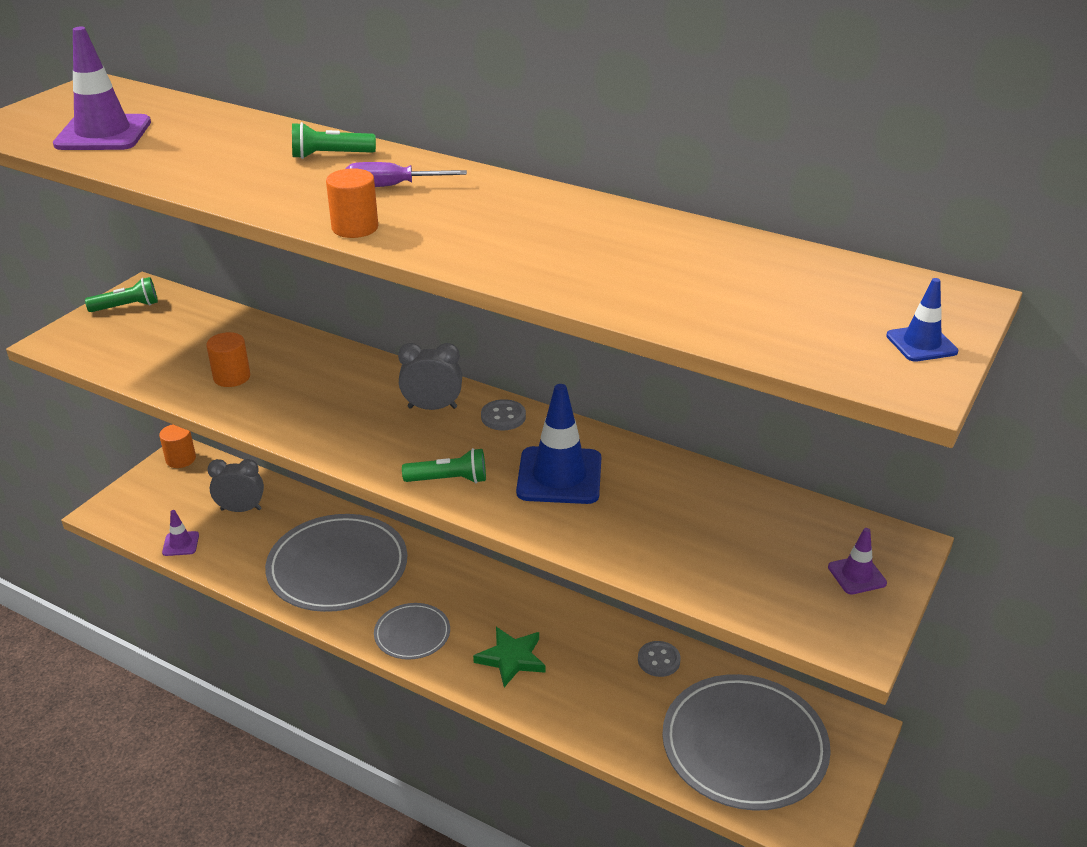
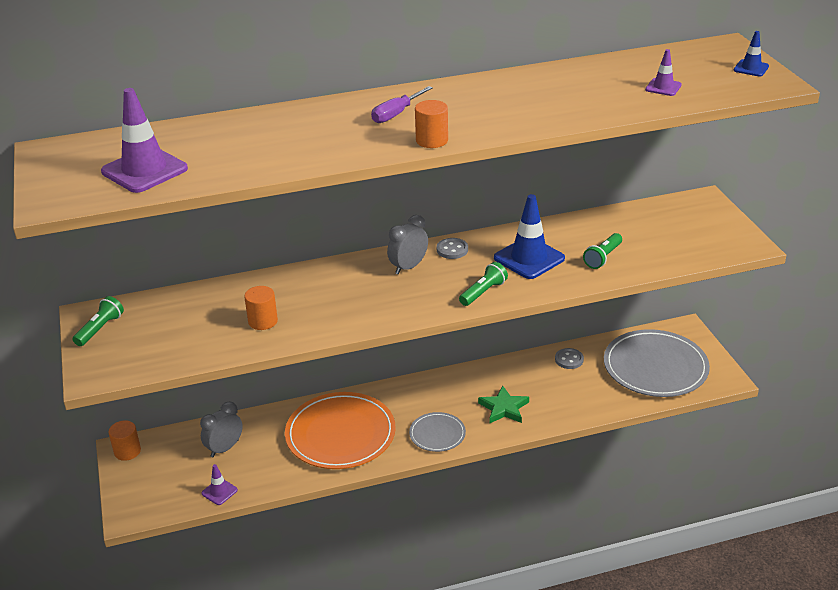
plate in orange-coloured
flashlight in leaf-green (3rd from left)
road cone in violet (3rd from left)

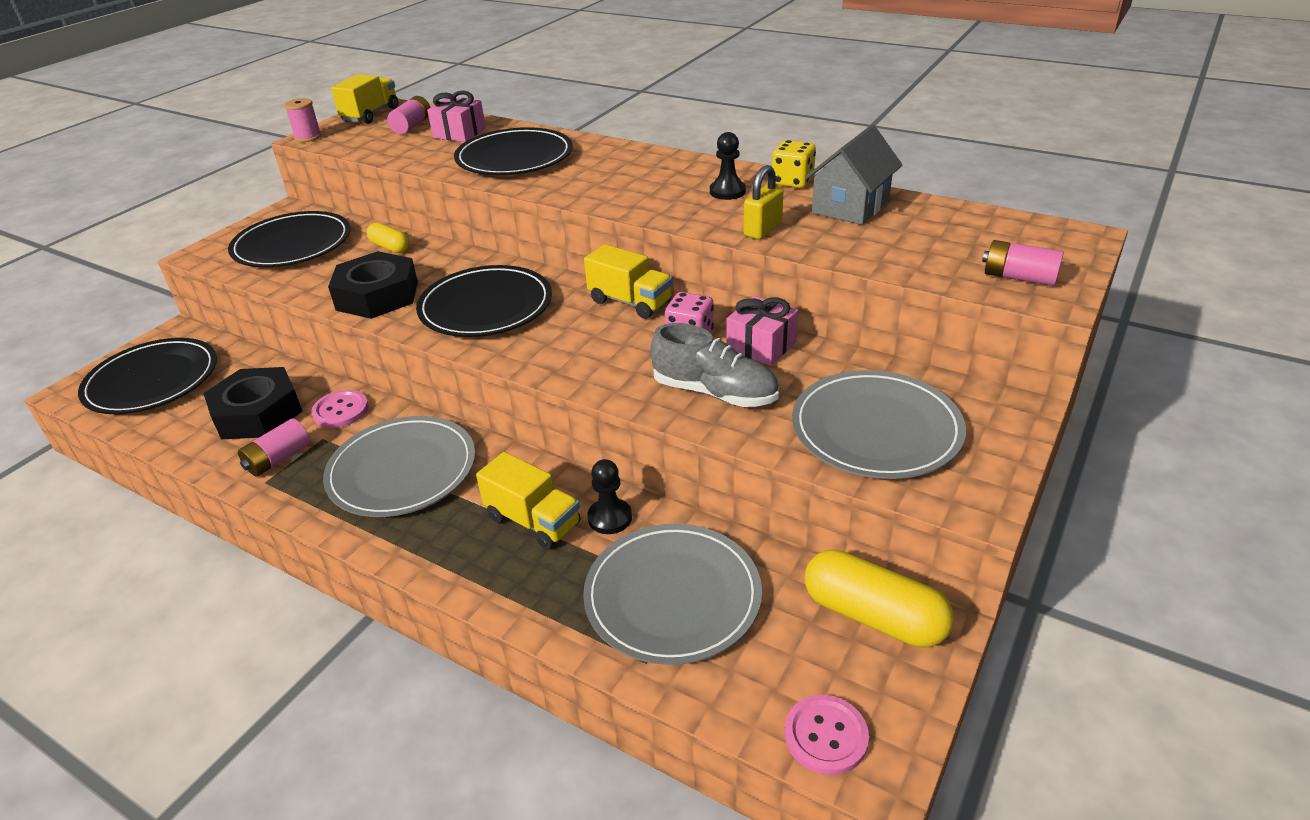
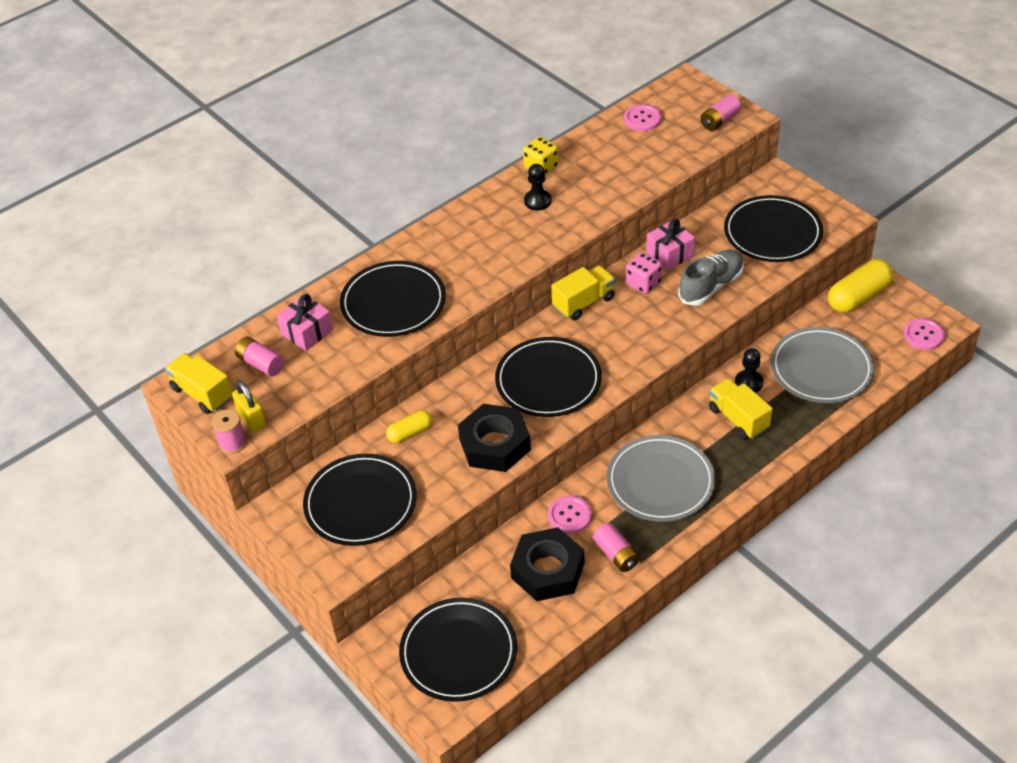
toy truck in yellow (3rd from left)
lock in yellow
plate in ebony (5th from left)
house in grey
shirt button in rosy (2nd from left)

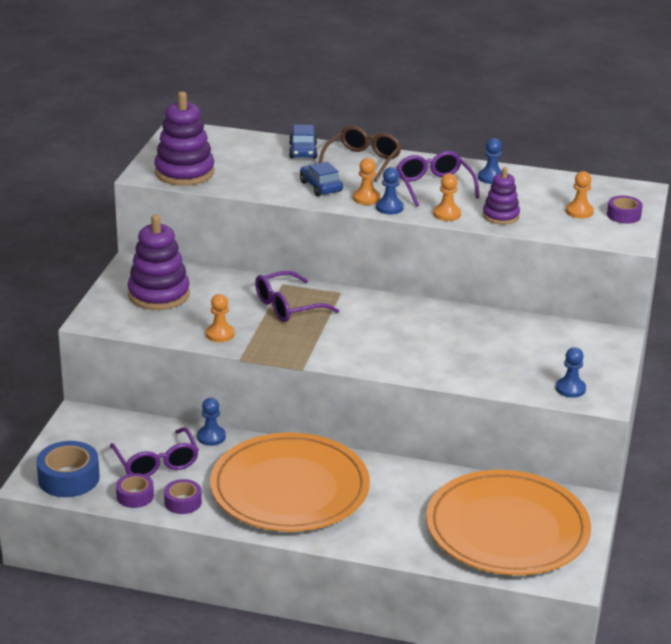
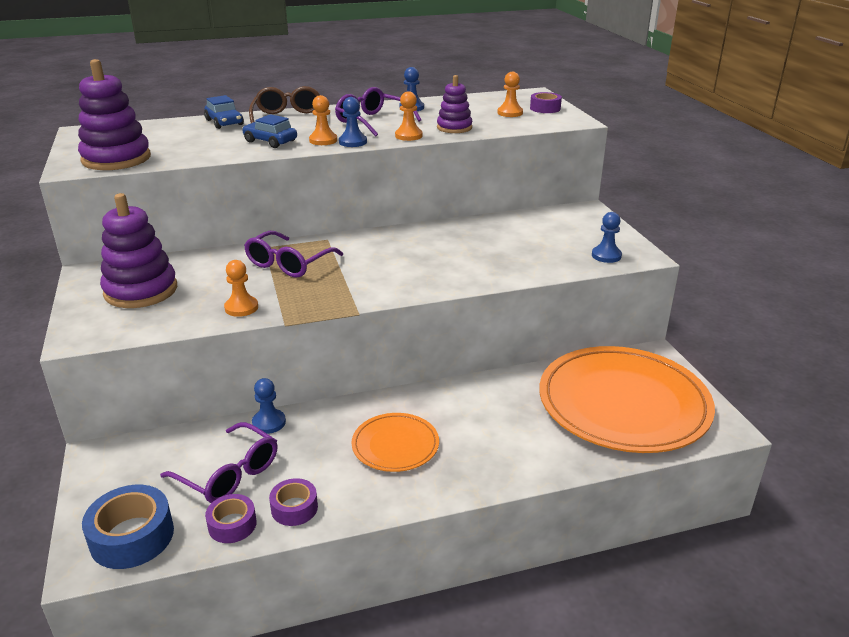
plate in orange-coloured (1st from left)

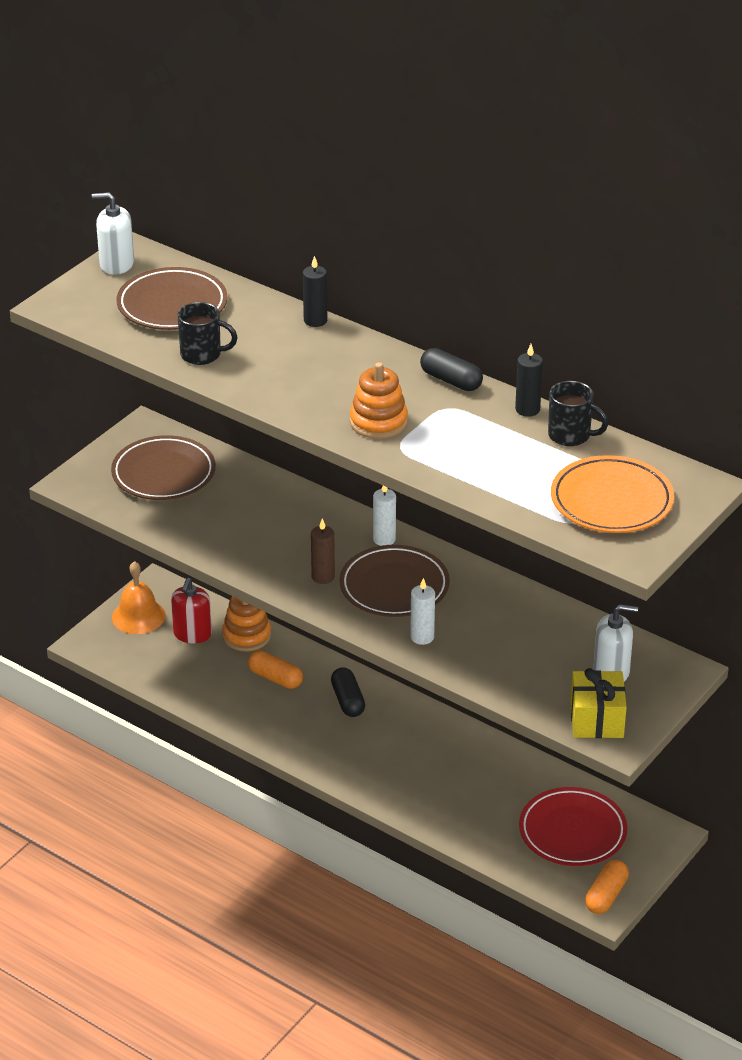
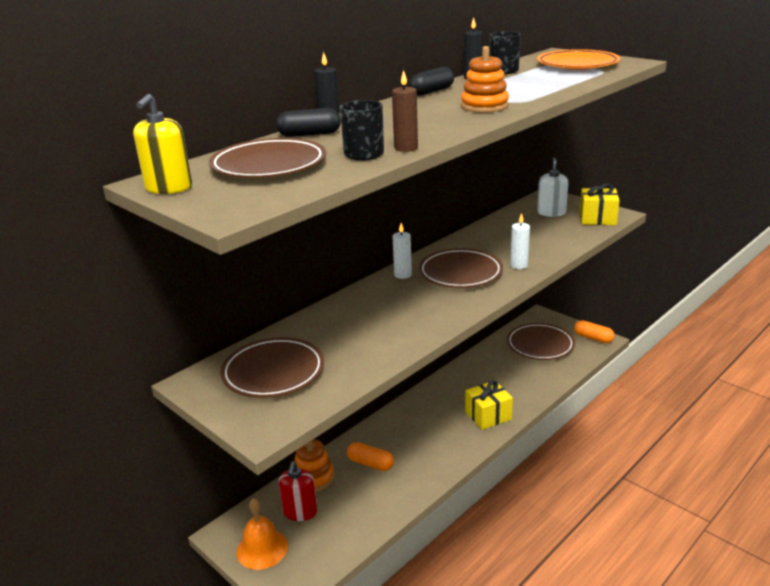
pump bottle in yellow
pump bottle in crimson
capsule in orange-coloured (1st from left)
pillar candle in russet
capsule in ebony (1st from left)
plate in russet (4th from left)
wrapped gift in yellow (1st from left)

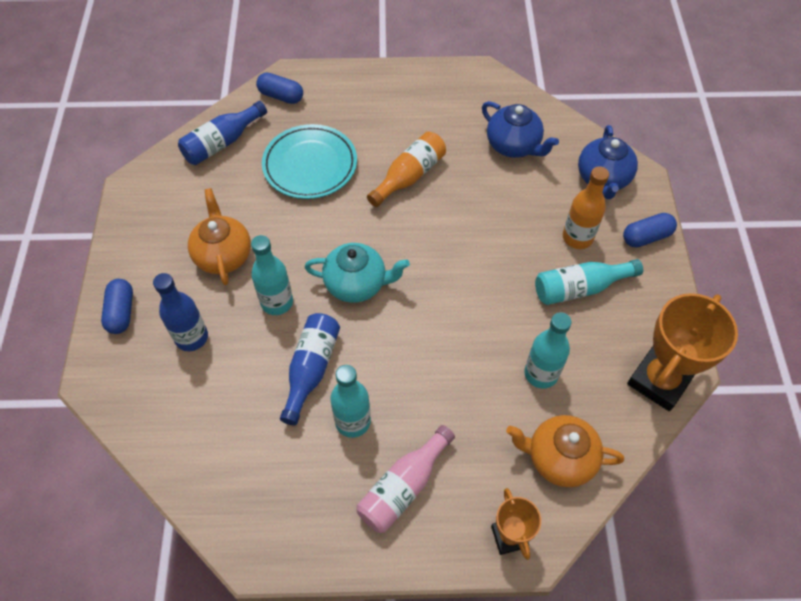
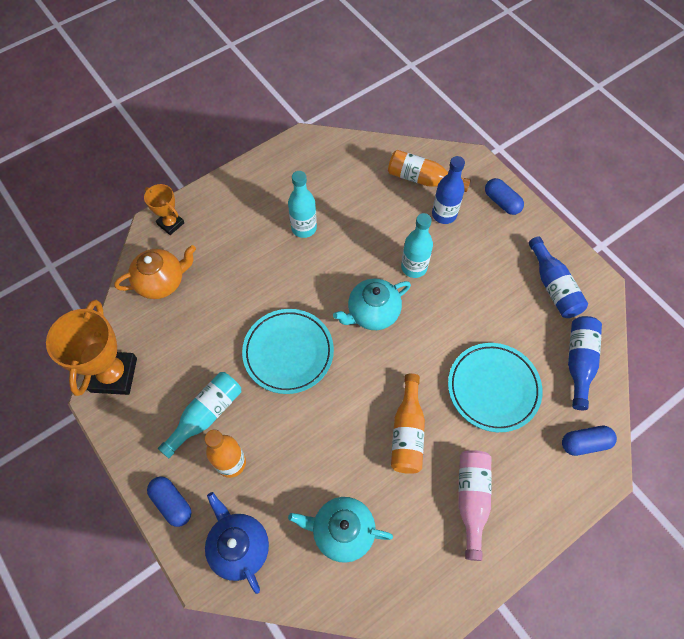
tea pot in orange-coloured (1st from left in the first image)
drink bottle in blue (2nd from left)
drink bottle in rosy
tea pot in aqua (1st from left)
drink bottle in aqua (3rd from left in the first image)
capsule in blue (1st from left)
plate in aqua (1st from left)
drink bottle in orange-coloured (3rd from left)

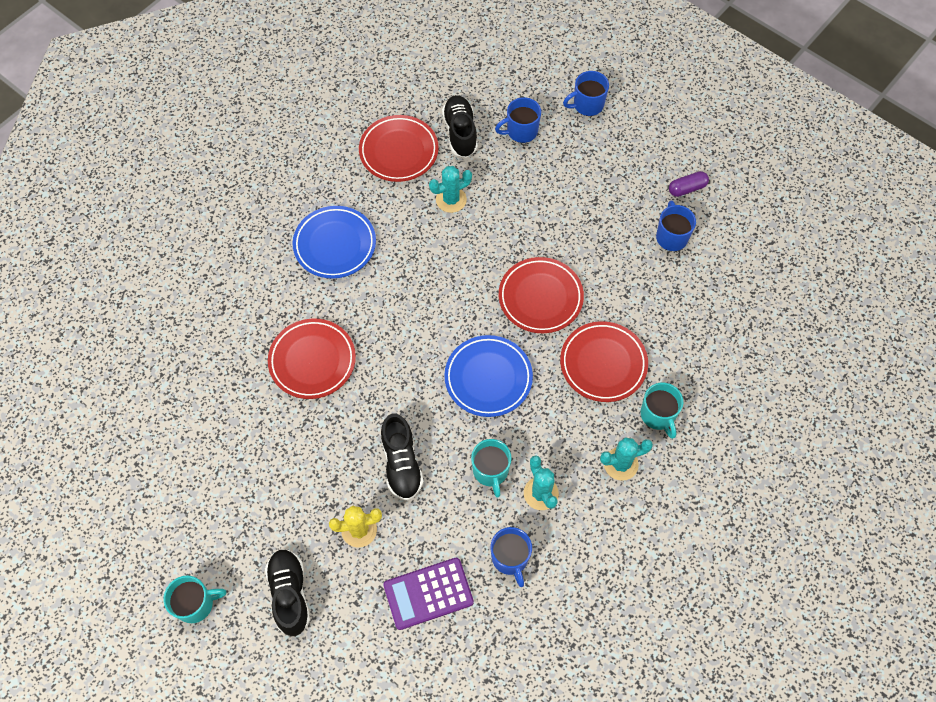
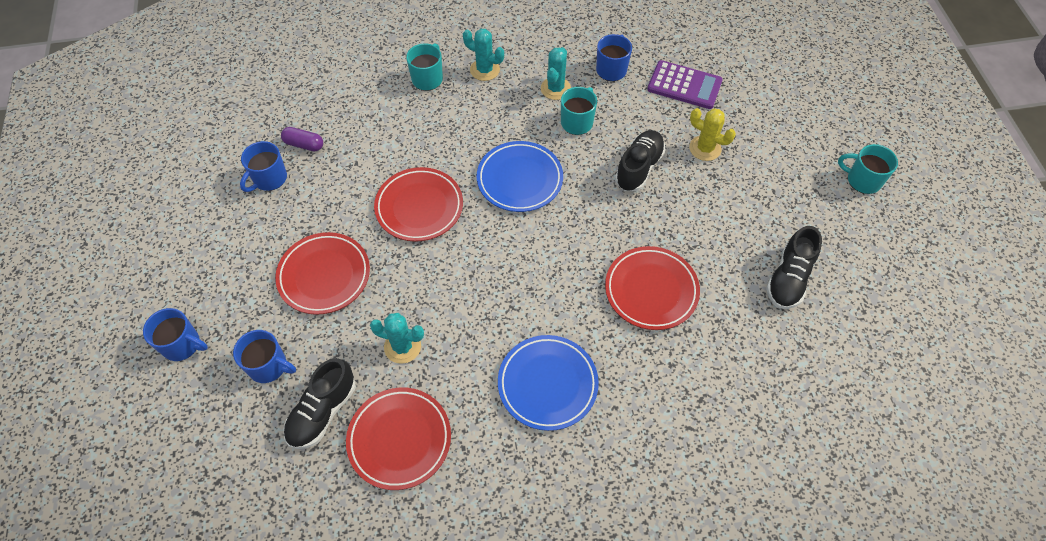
sneaker in ebony (3rd from left)
plate in crimson (1st from left)
capsule in violet

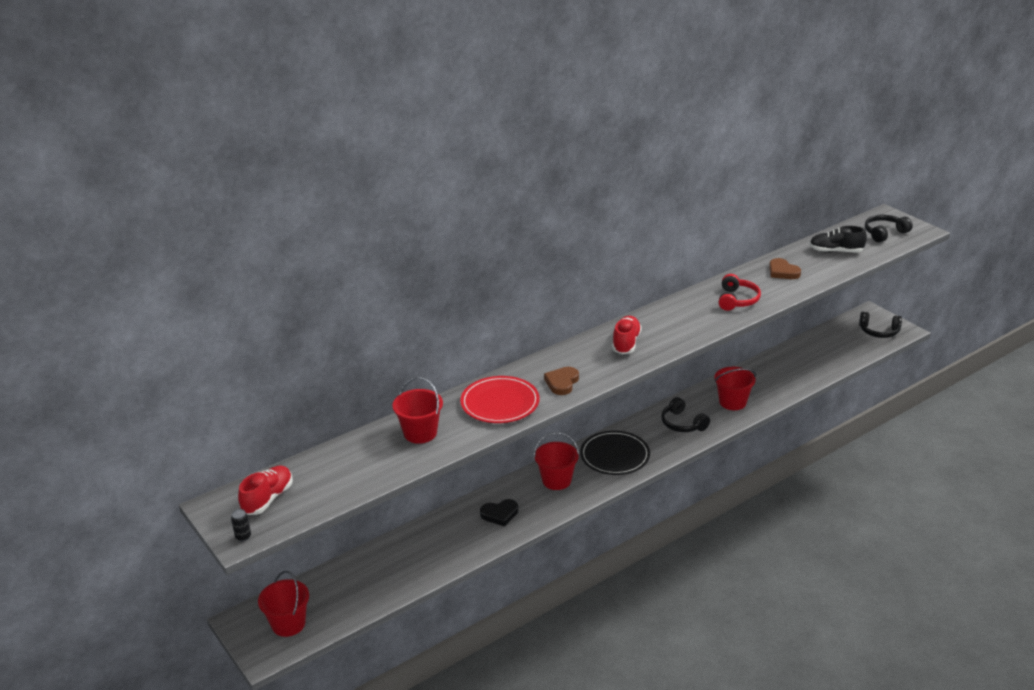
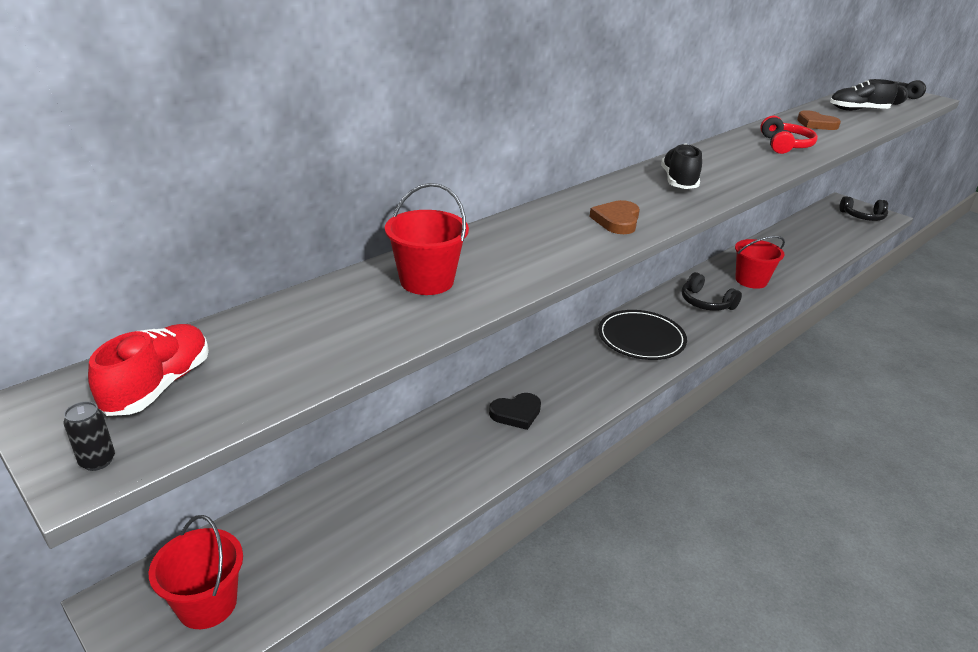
plate in crimson
bucket in crimson (3rd from left in the first image)
sneaker in ebony (1st from left)

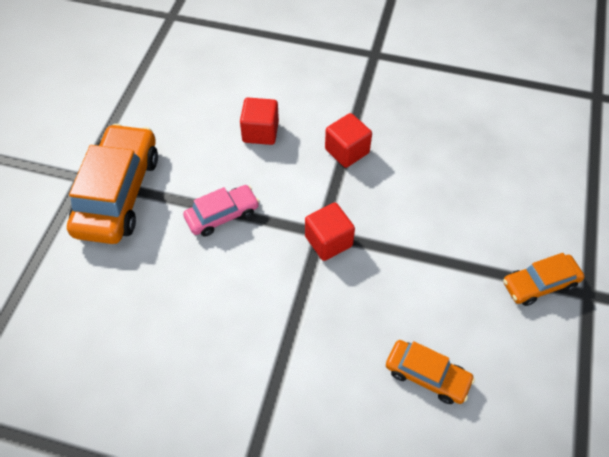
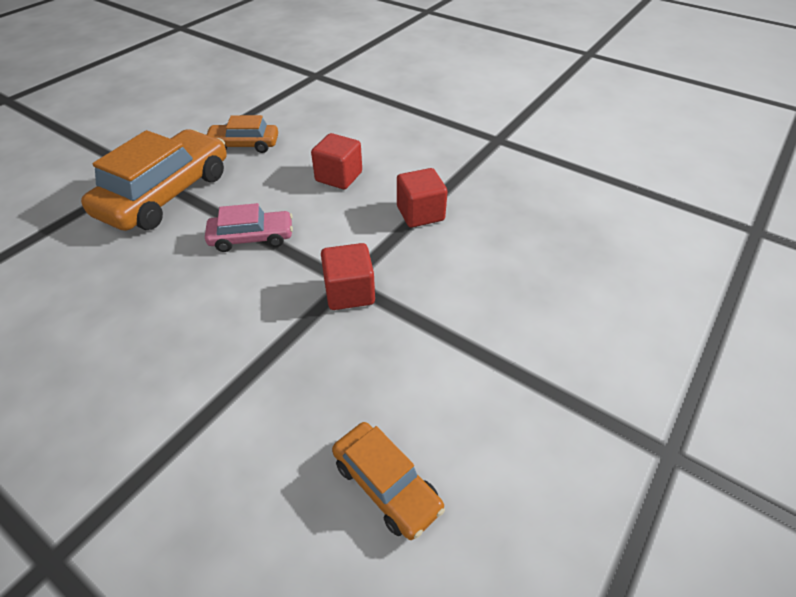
automobile in orange-coloured (2nd from left)

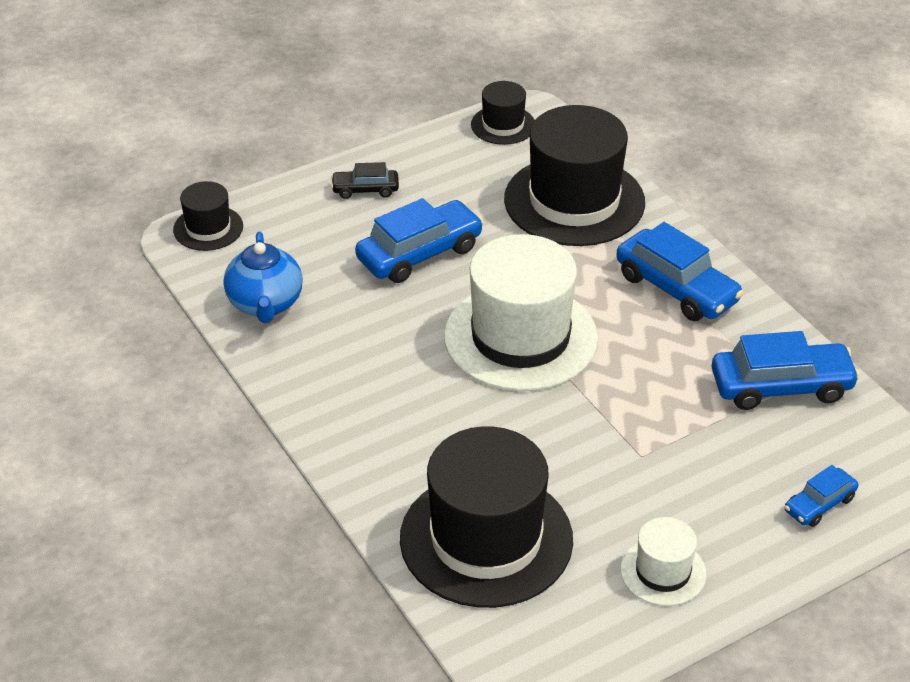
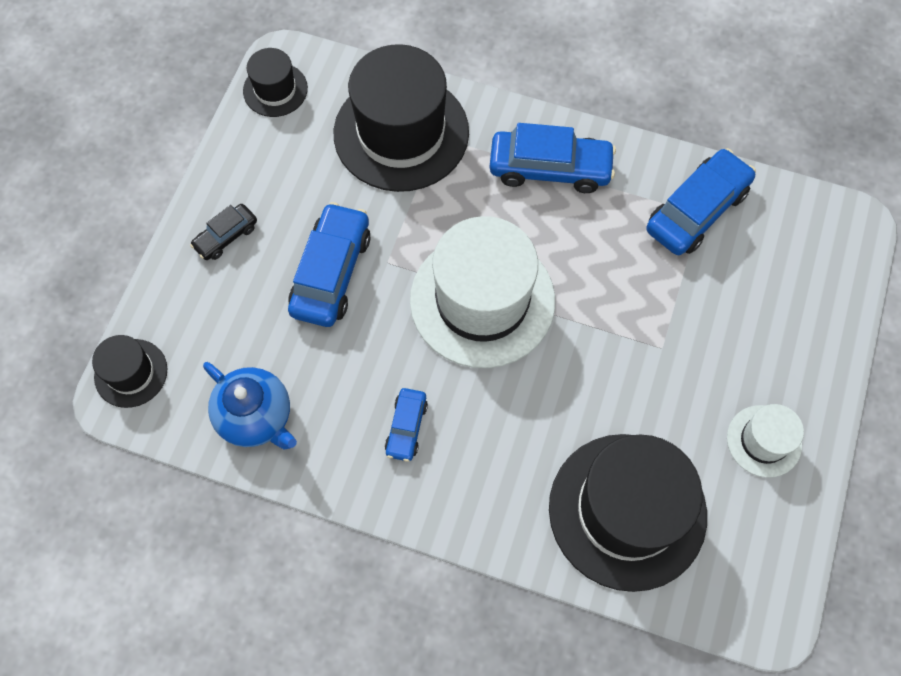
automobile in blue (2nd from left)

